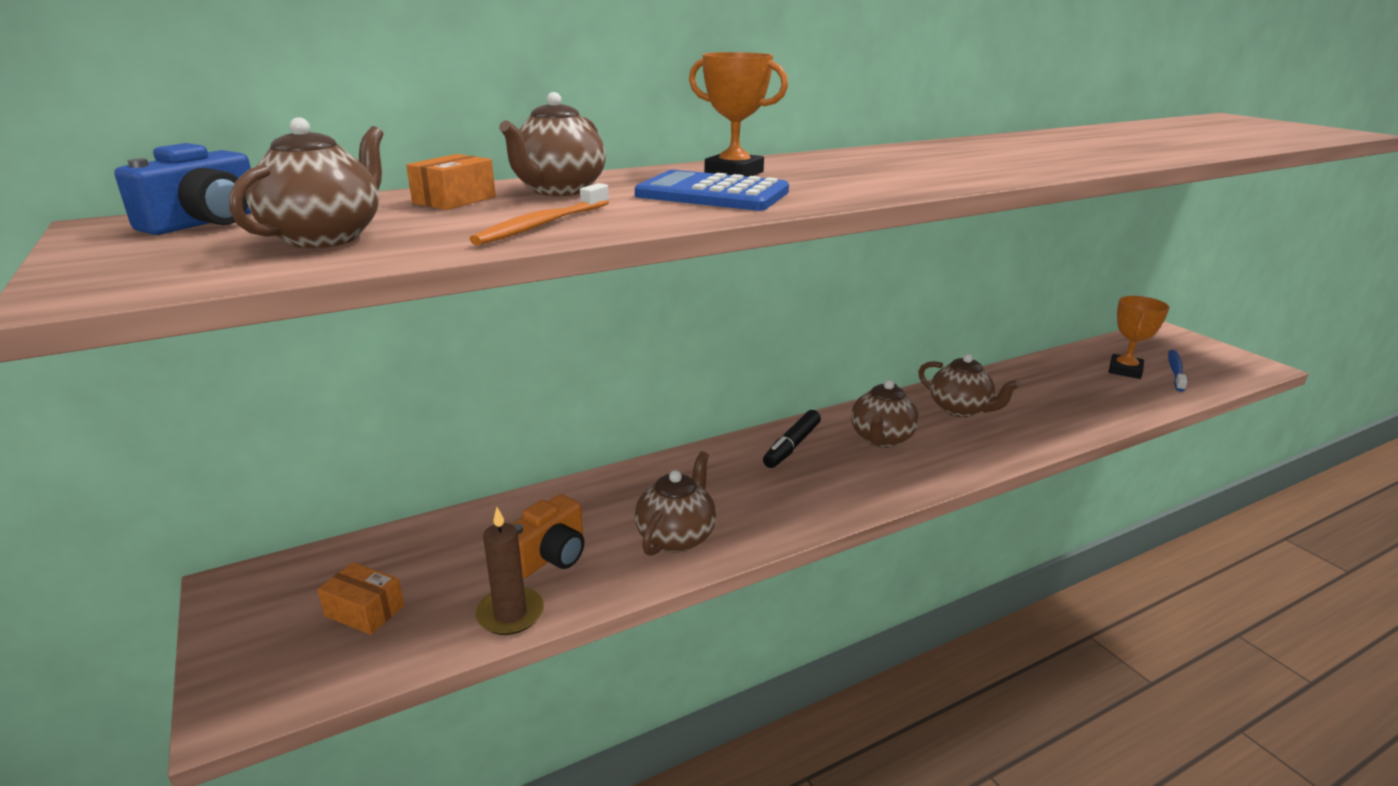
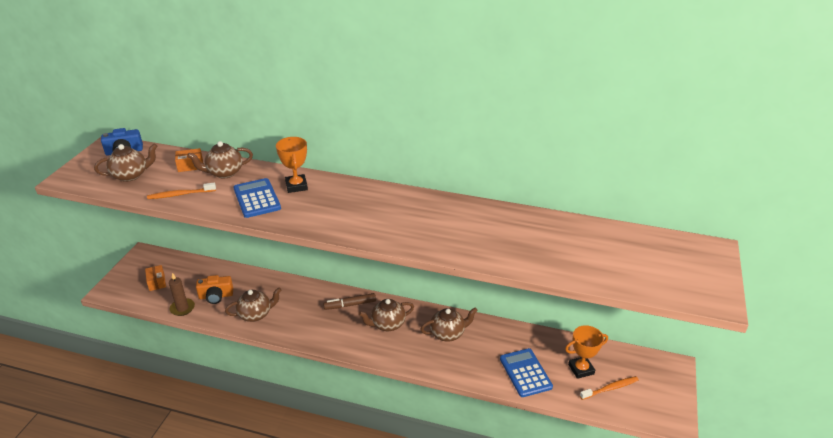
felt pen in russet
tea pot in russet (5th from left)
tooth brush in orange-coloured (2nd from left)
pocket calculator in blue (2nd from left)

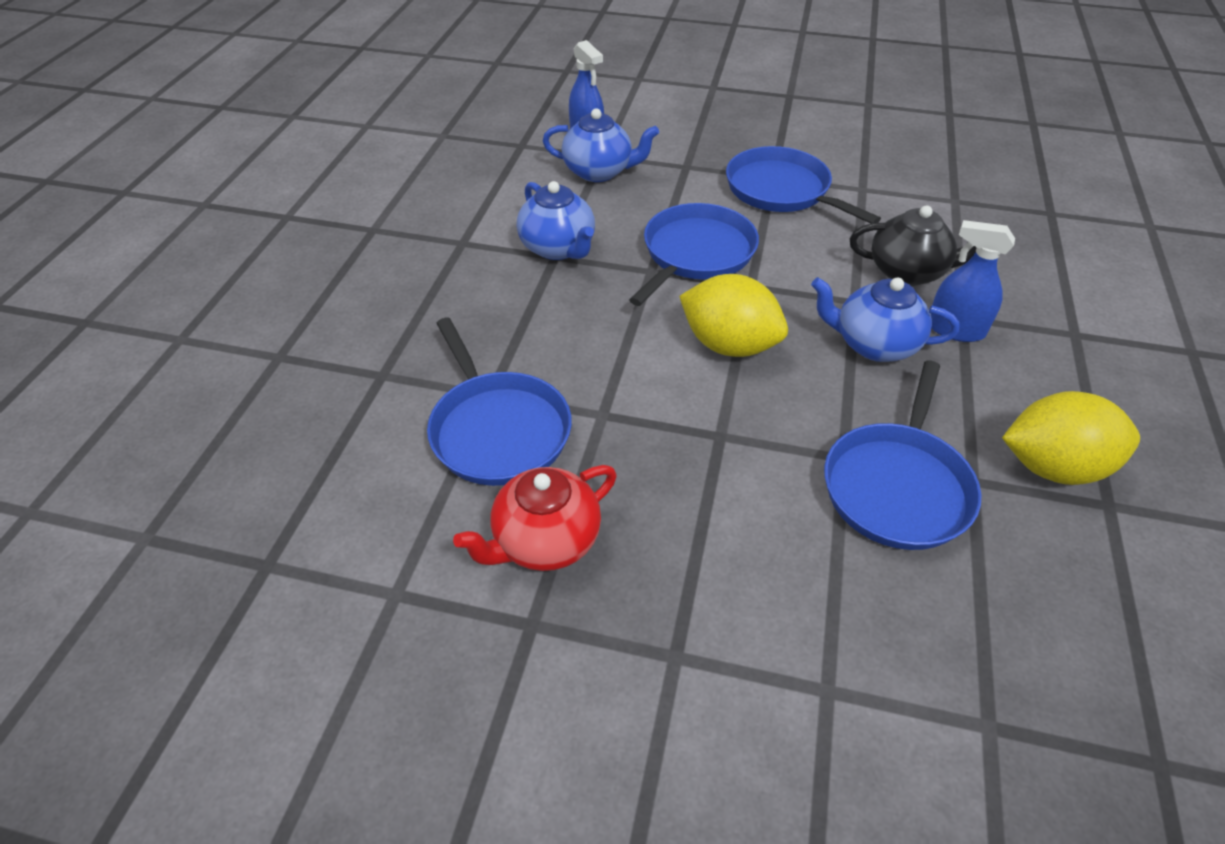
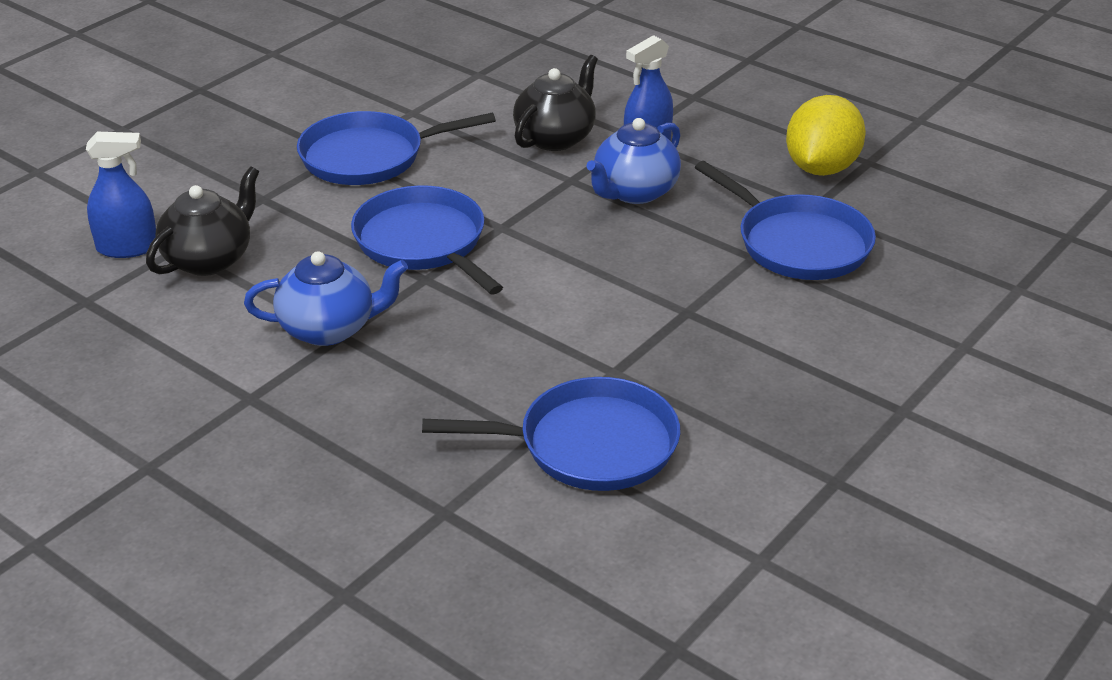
tea pot in crimson
tea pot in ebony (1st from left)
citrus fruit in yellow (1st from left in the first image)

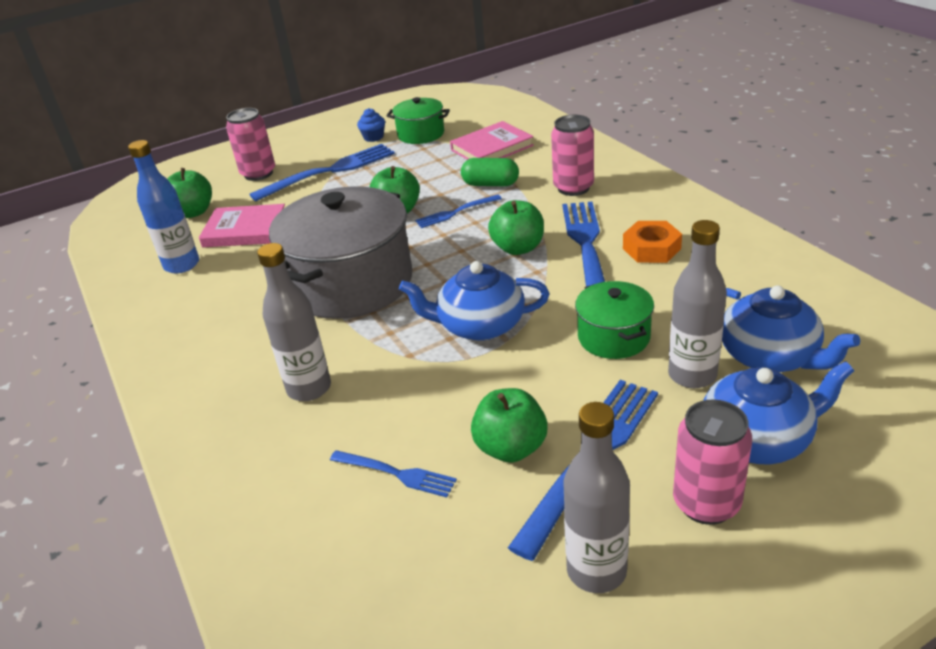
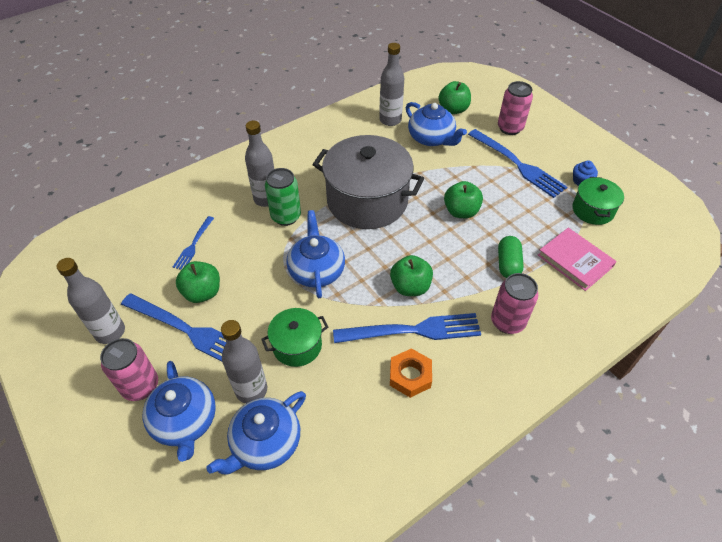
drink bottle in grey (4th from left)
tea pot in blue (4th from left)
table fork in blue (3rd from left in the first image)
tin in leaf-green

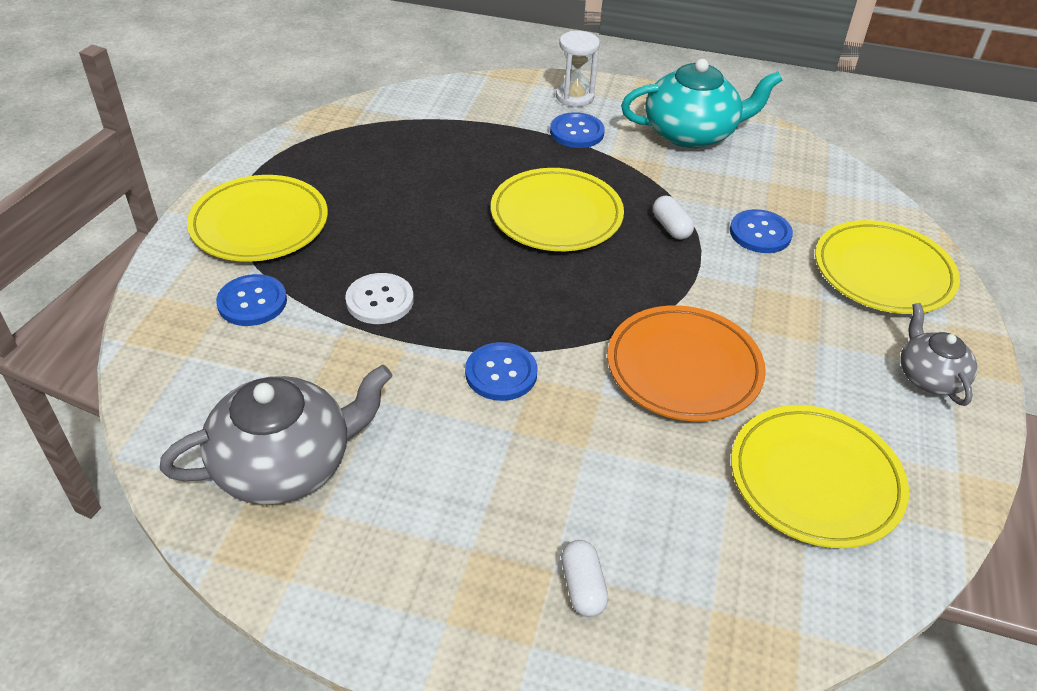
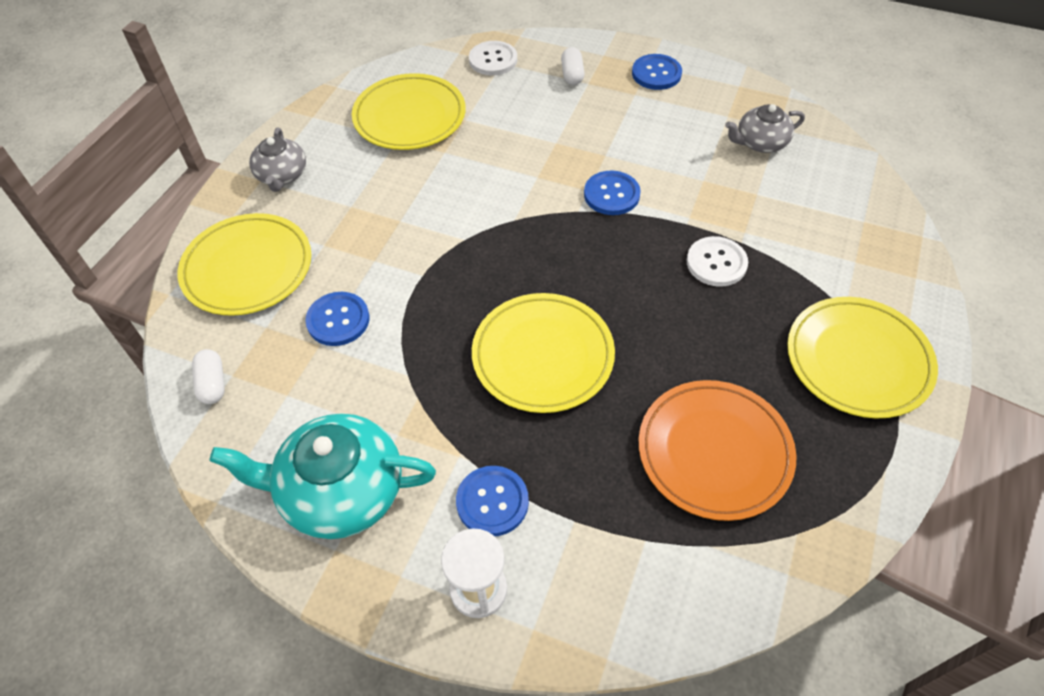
tea pot in grey (2nd from left)
shirt button in blue (4th from left)
plate in orange-coloured
capsule in white (1st from left)
shirt button in white (1st from left)

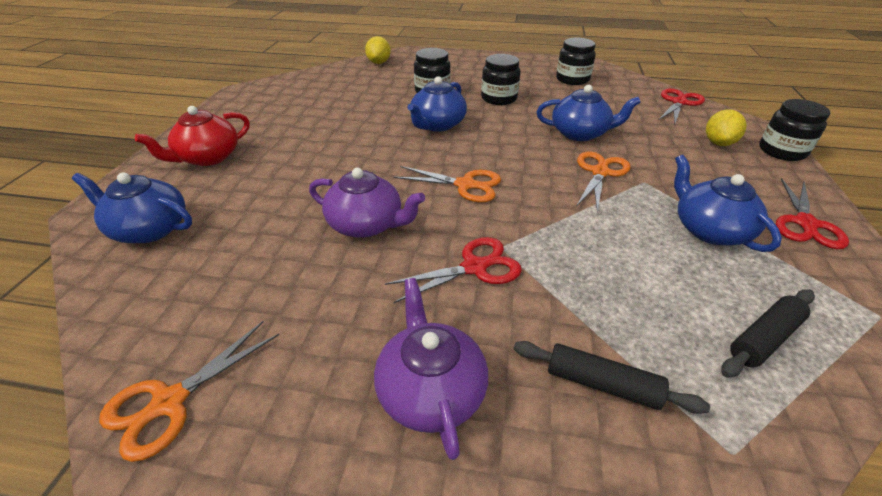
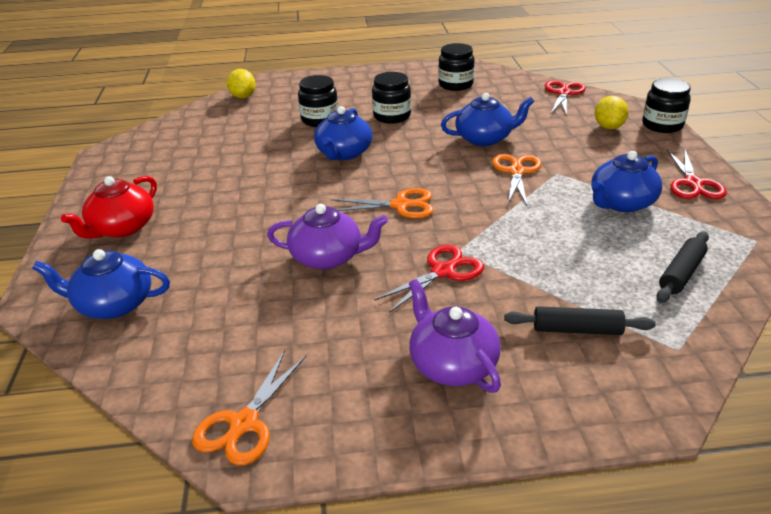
tea pot in blue (4th from left)

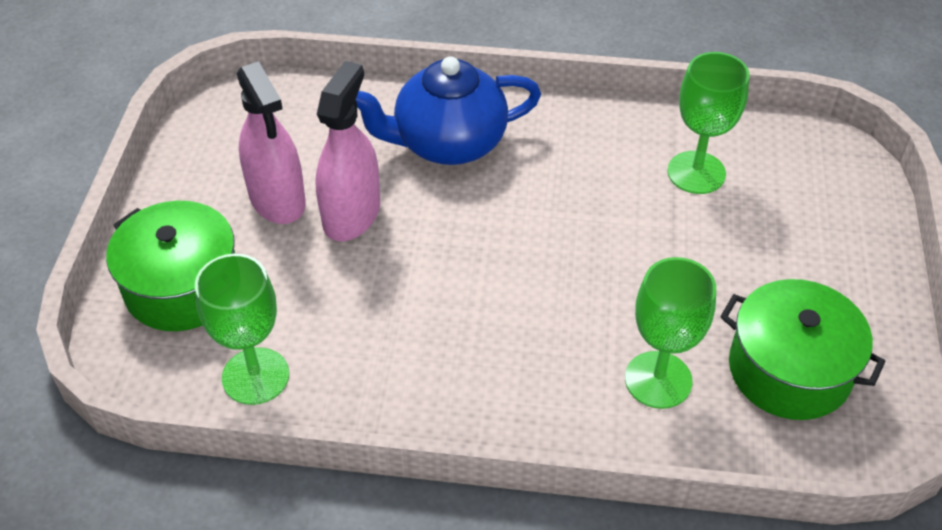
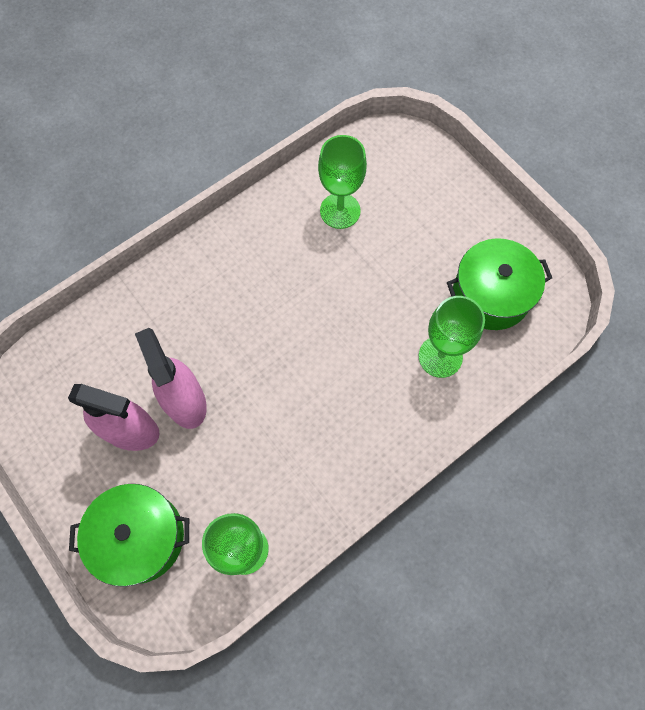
tea pot in blue

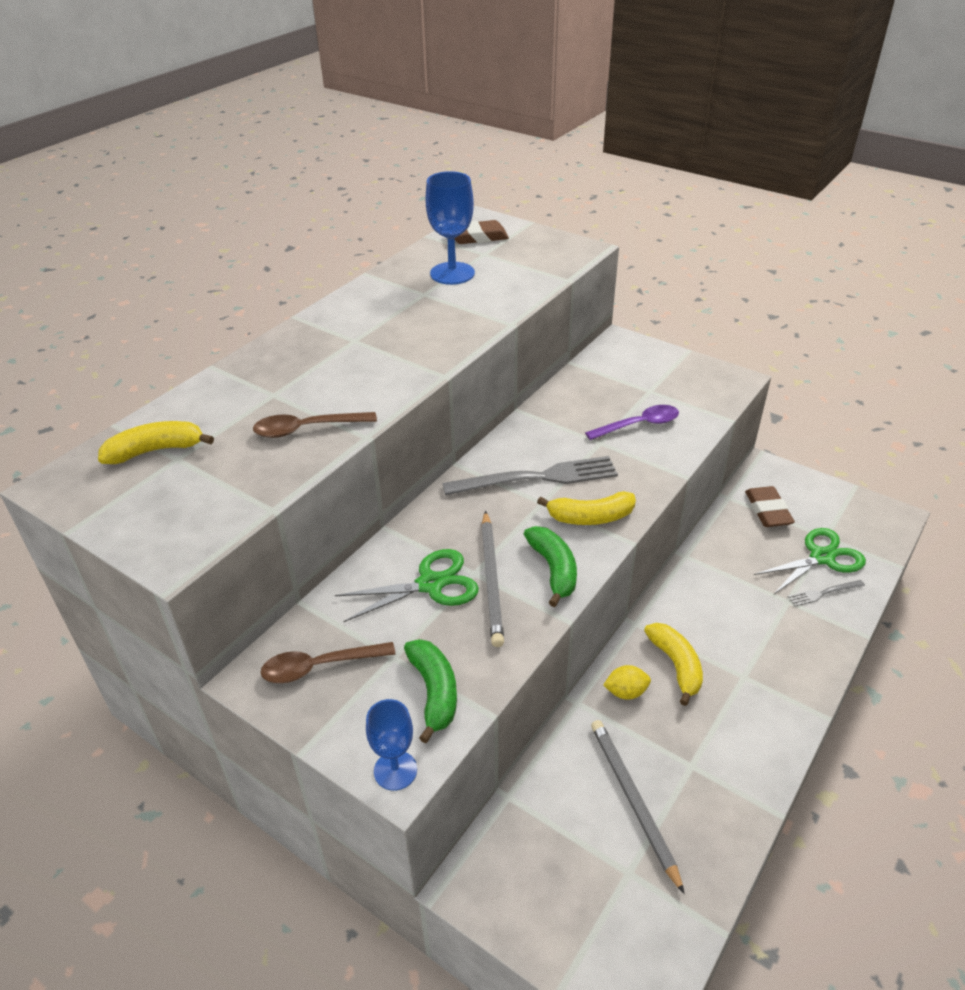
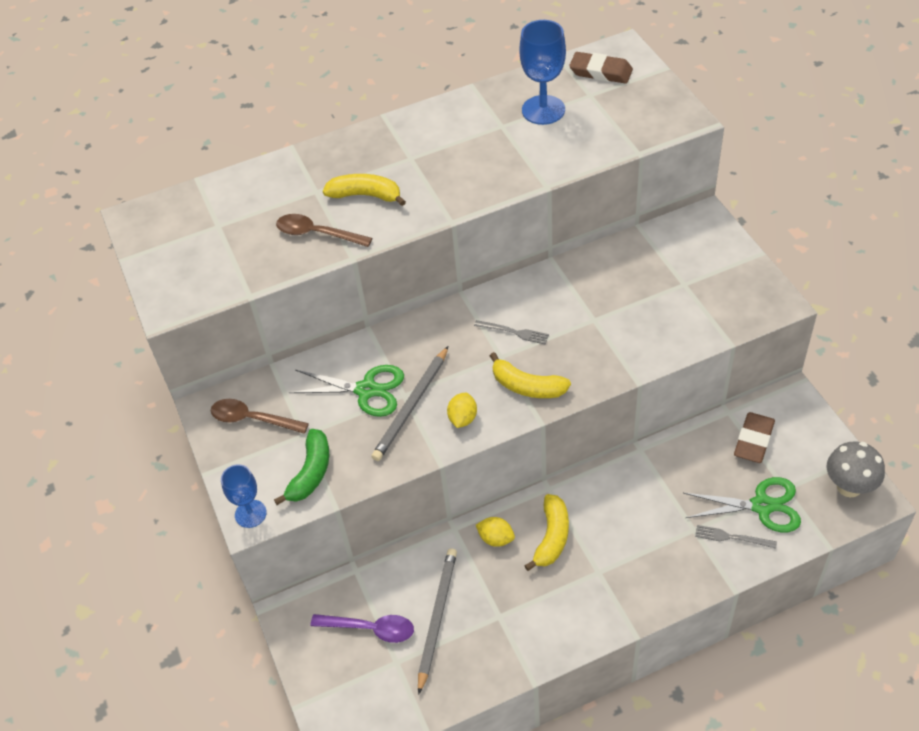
banana in yellow (1st from left)
table fork in grey (1st from left)
citrus fruit in yellow (1st from left)
teaspoon in violet
fungus in grey

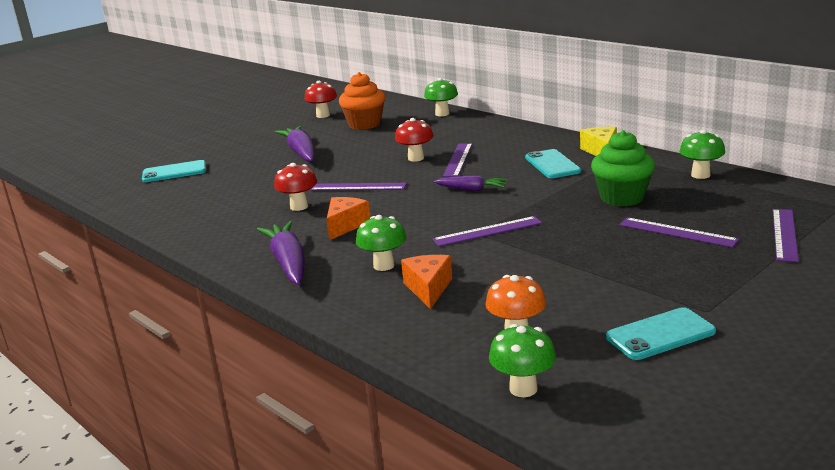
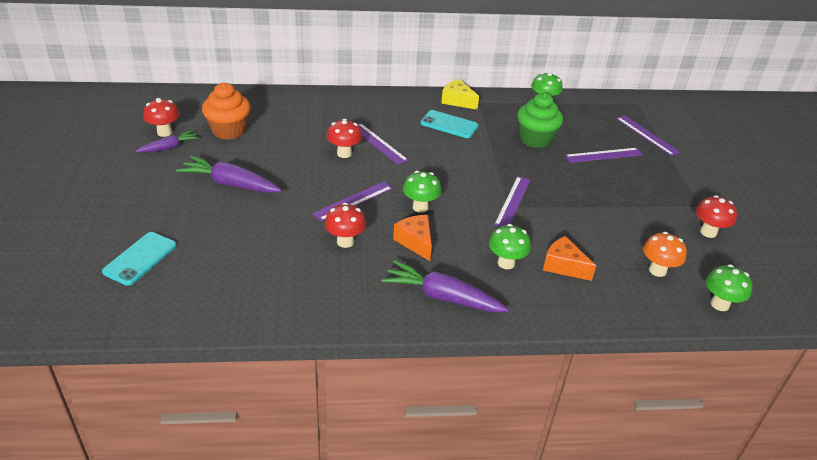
fungus in leaf-green (1st from left)
toy carrot in violet (1st from left)
fungus in crimson (4th from left)

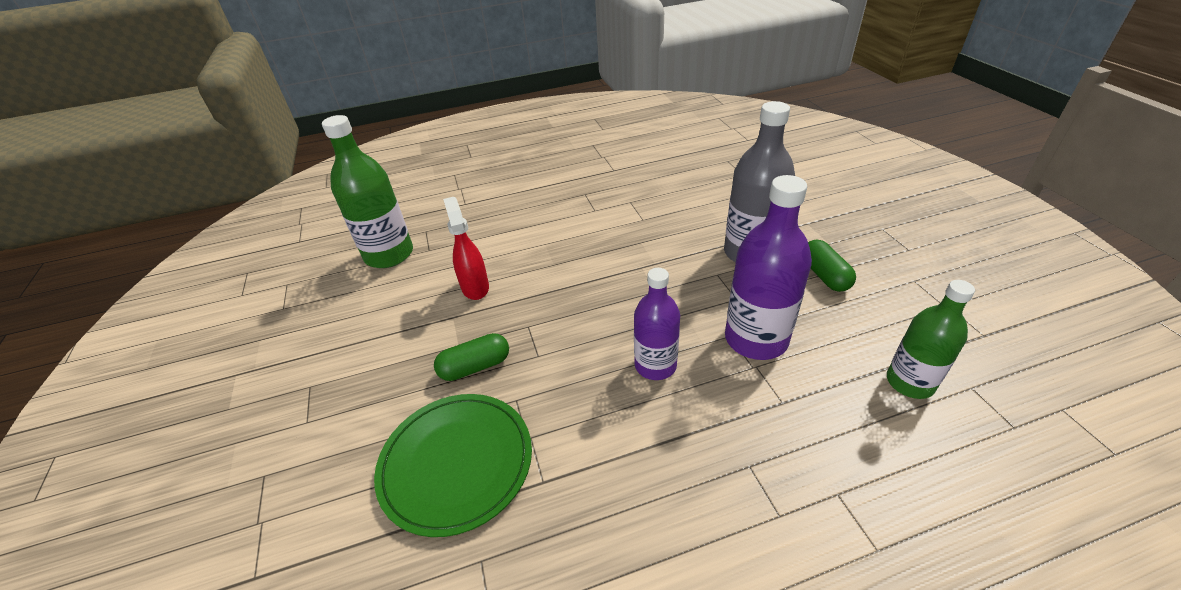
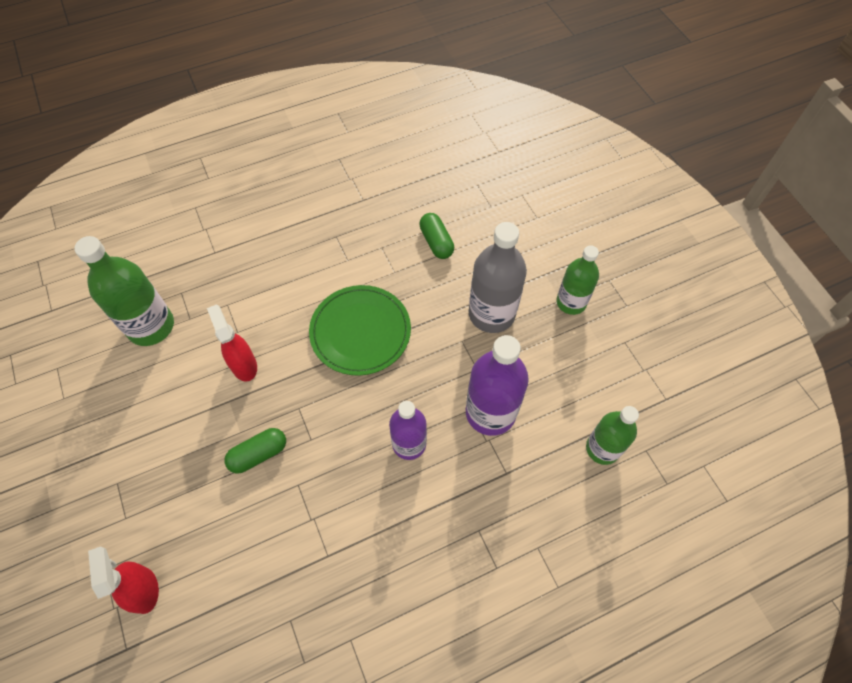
plate in leaf-green
capsule in leaf-green (2nd from left)
spray bottle in crimson (1st from left)
drink bottle in leaf-green (2nd from left)

